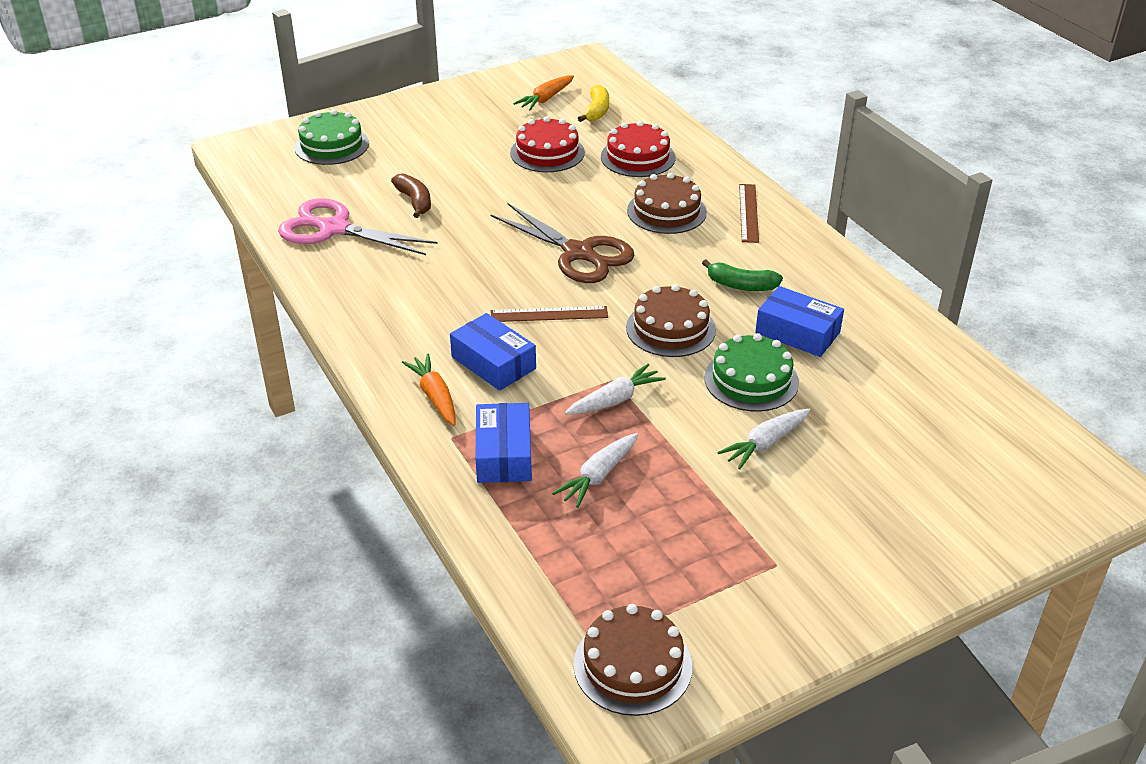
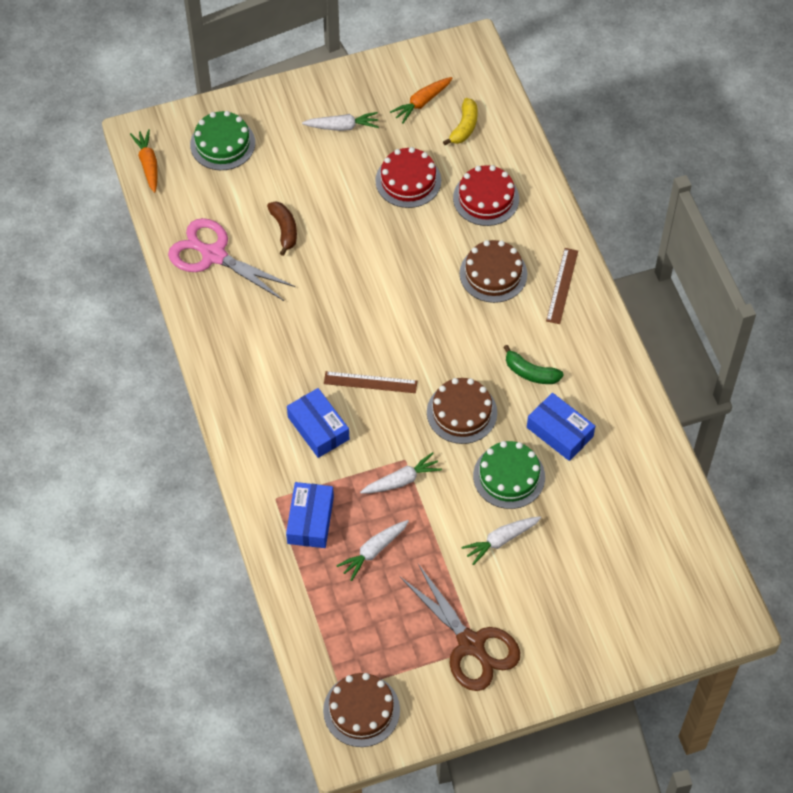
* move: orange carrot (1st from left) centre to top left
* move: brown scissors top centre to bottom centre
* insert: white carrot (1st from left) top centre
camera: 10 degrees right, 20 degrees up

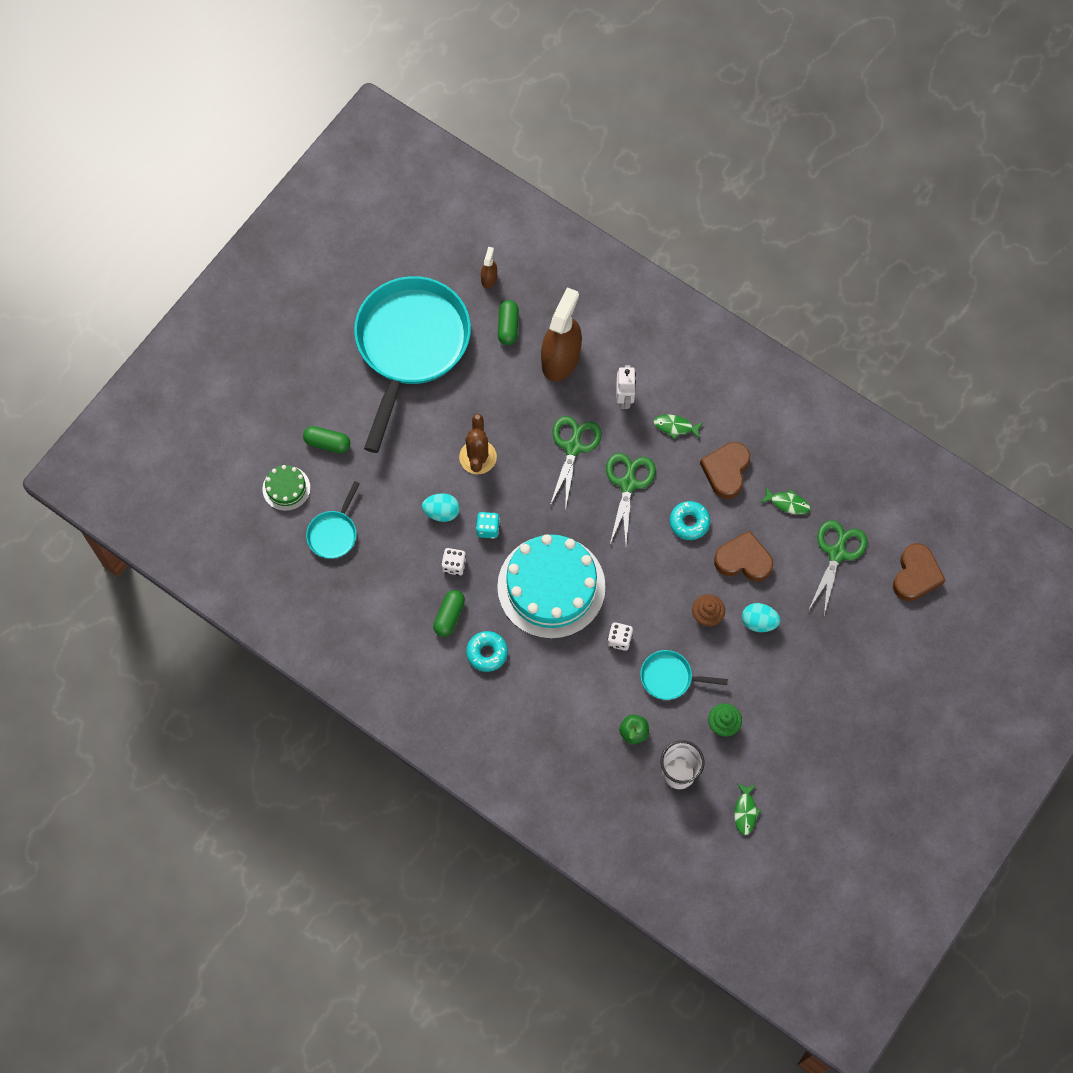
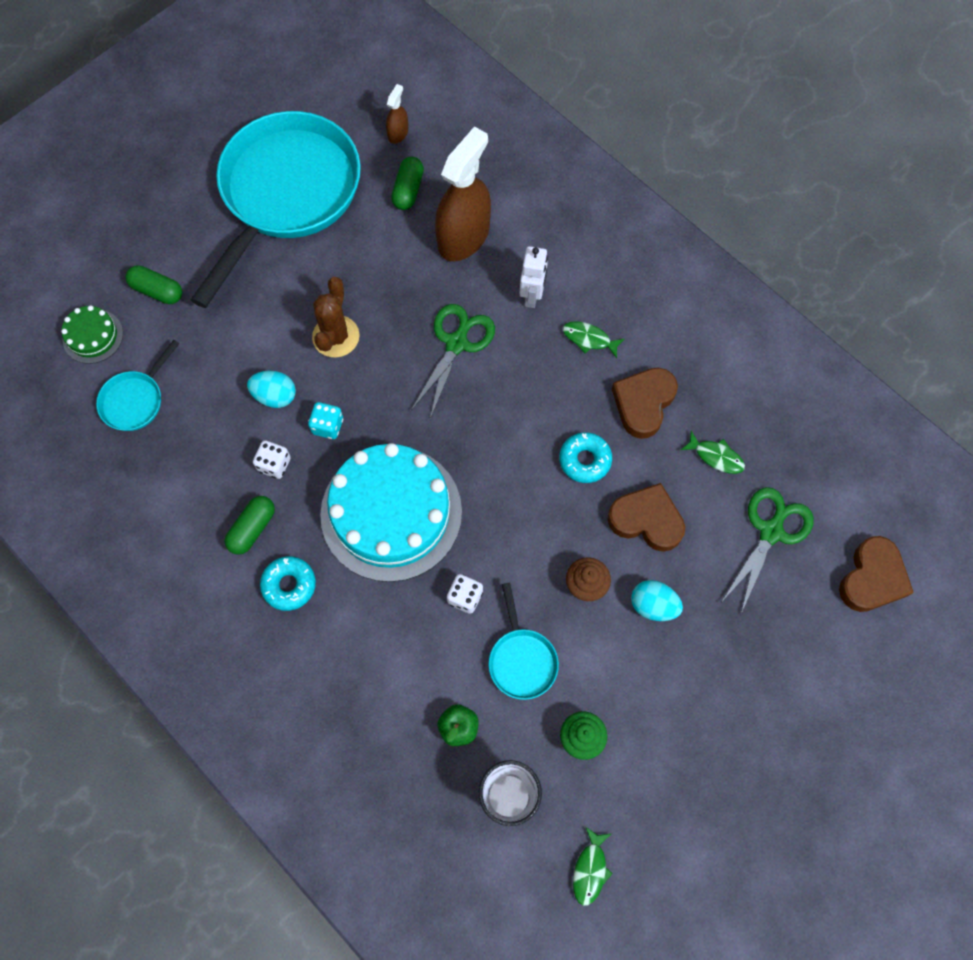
* delete: green scissors (2nd from left) centre
* rotate: turquoise pan (3rd from left) centre = bottom centre 120 degrees counterclockwise
camera: 10 degrees right, 0 degrees up

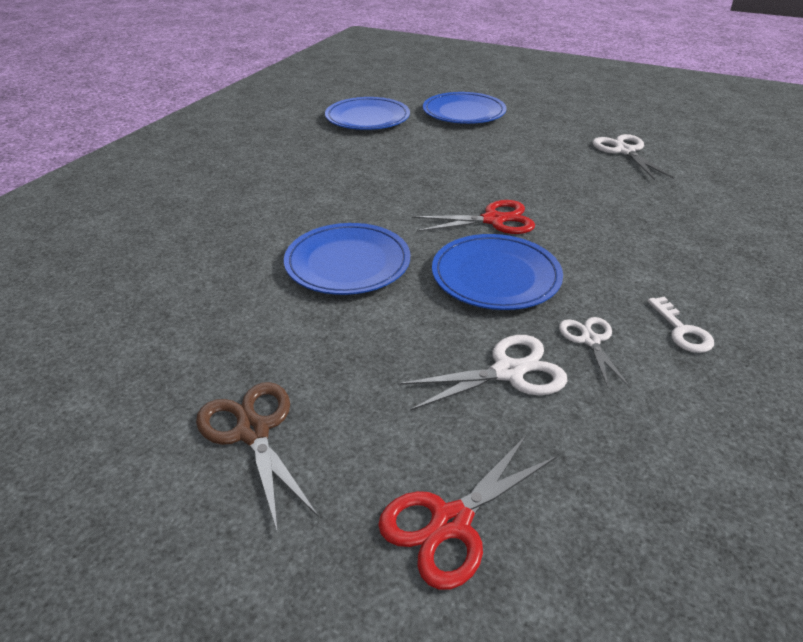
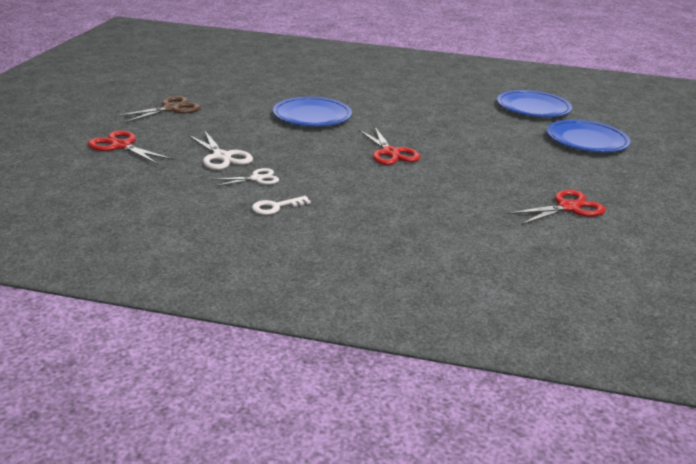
* delete: blue plate (4th from left) centre
* recolor: white scissors (3rd from left) top right to red scissors (3rd from left) middle right
camera: 75 degrees right, 10 degrees down

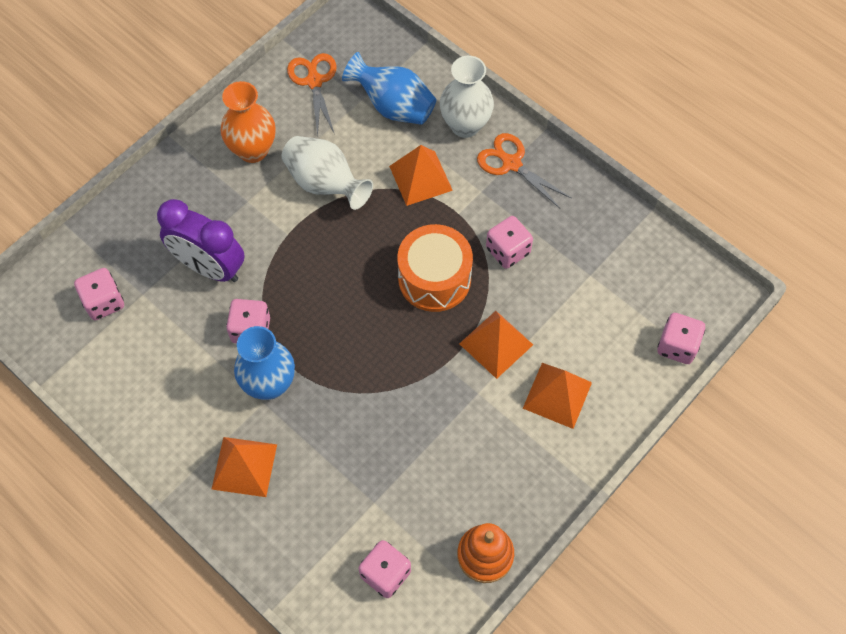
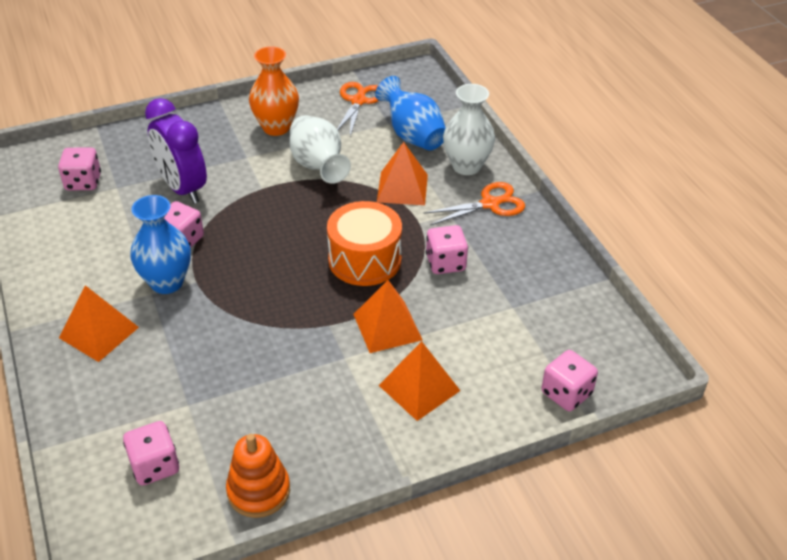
* rotate: orange scissors (2nd from left) top centre = centre 90 degrees clockwise
camera: 25 degrees right, 20 degrees down

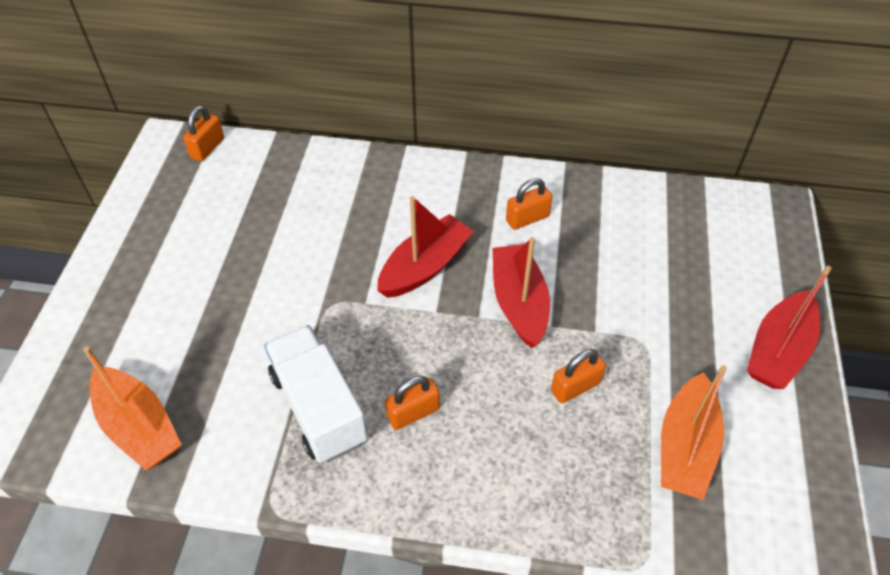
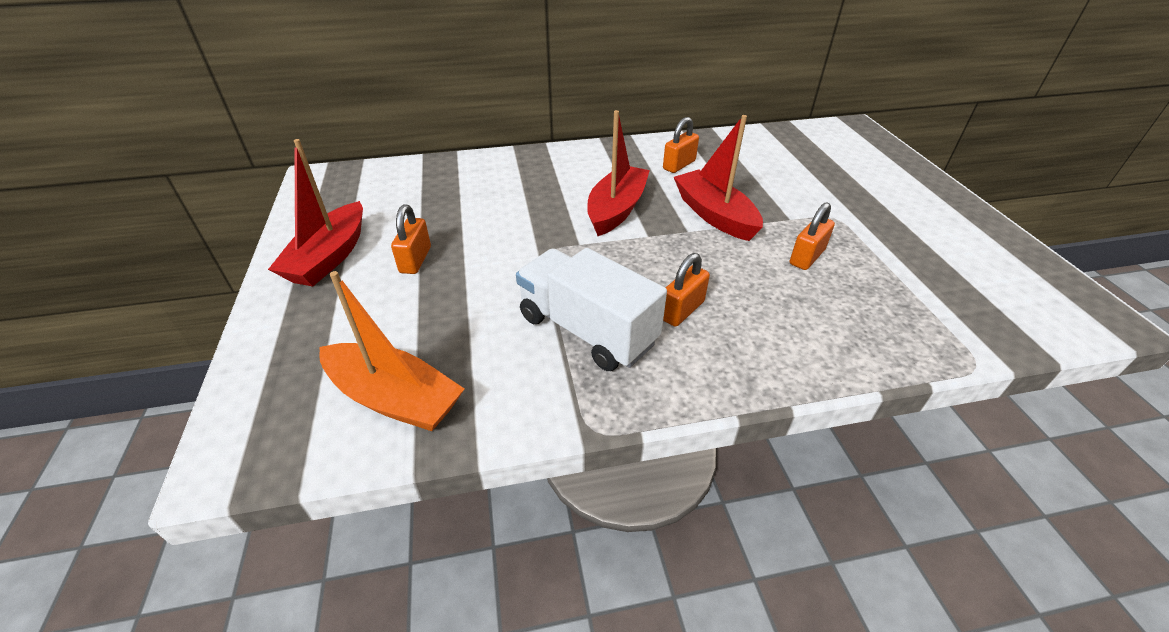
* move: orange padlock (1st from left) top left to centre
* delete: orange boat (2nd from left) bottom right
* move: red boat (3rd from left in the first image) middle right to red boat (1st from left) middle left
camera: 20 degrees left, 10 degrees down

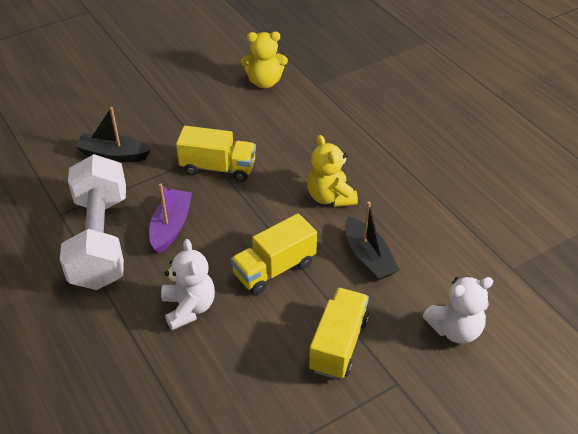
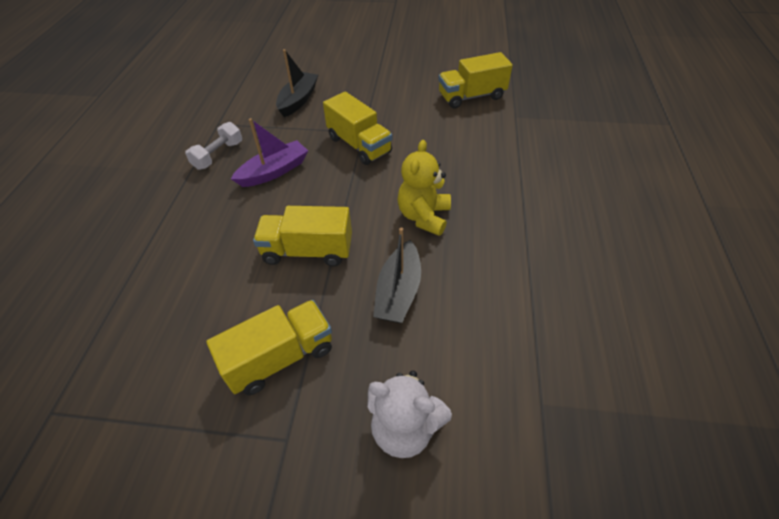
* resize: white dumbbell middle left = top left x0.44
* rotate: black boat (1st from left) top left = top centre 60 degrees clockwise
* delete: white teddy bear (1st from left) middle left
* replace: yellow teddy bear (1st from left) top centre to yellow truck (4th from left) top centre
camera: 40 degrees right, 5 degrees up

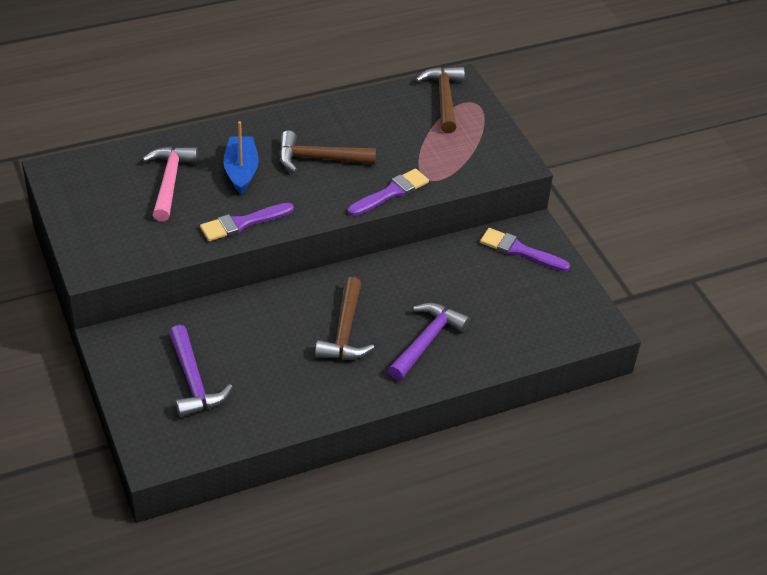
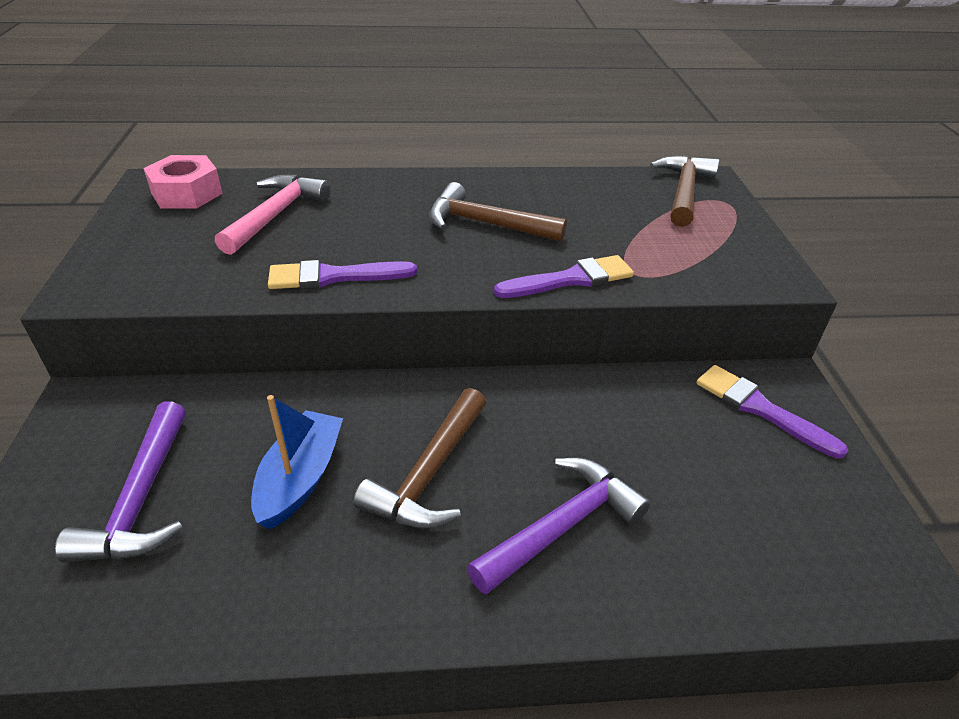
* move: blue boat top left to middle left
* insert: pink nut top left
camera: 20 degrees right, 5 degrees down

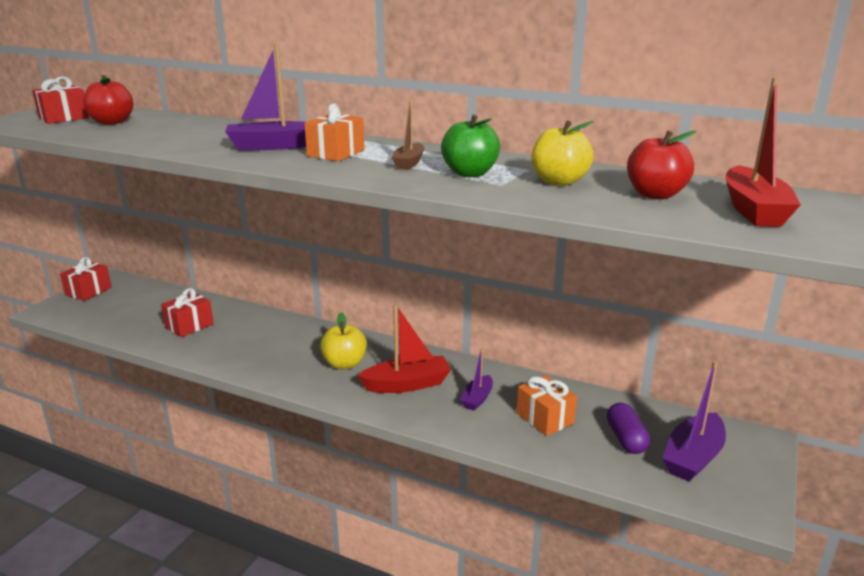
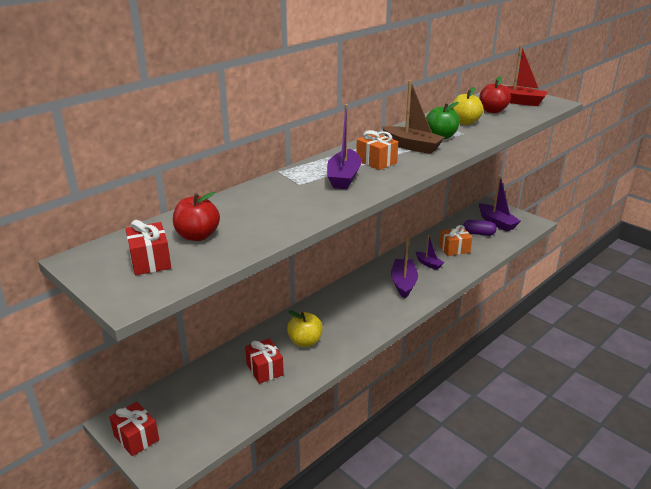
* move: yellow apple (1st from left) centre to bottom centre
* recolor: red boat (1st from left) centre to purple boat (2nd from left) centre
* resize: brown boat top centre = top centre x1.71
camera: 70 degrees left, 5 degrees up

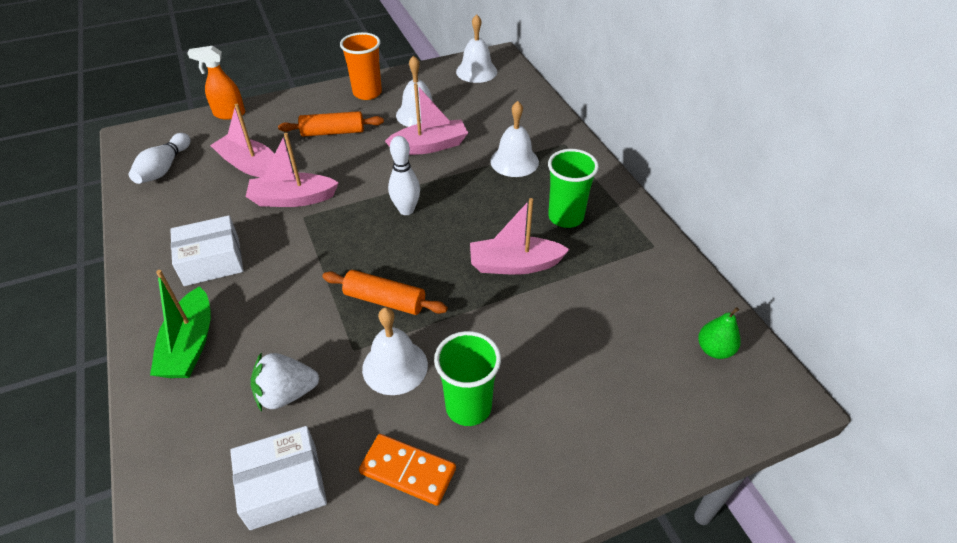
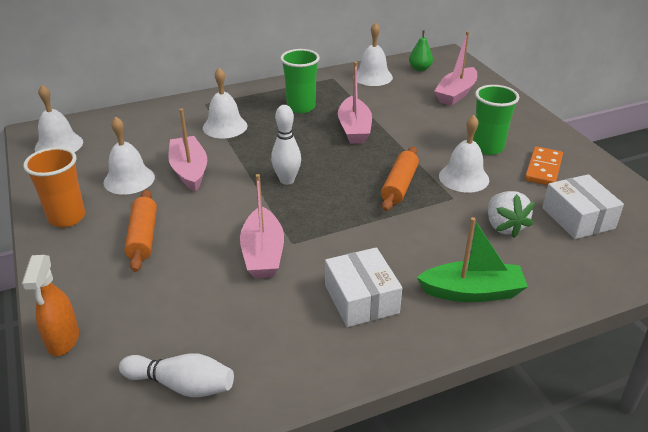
* move: pink boat (1st from left in the first image) top left to pink boat (4th from left) top right
* insert: white bell (4th from left) top centre
camera: 90 degrees left, 10 degrees down

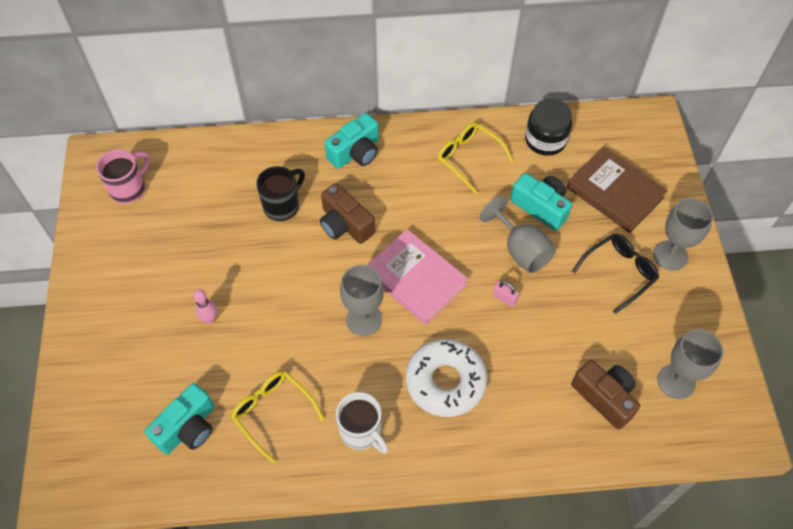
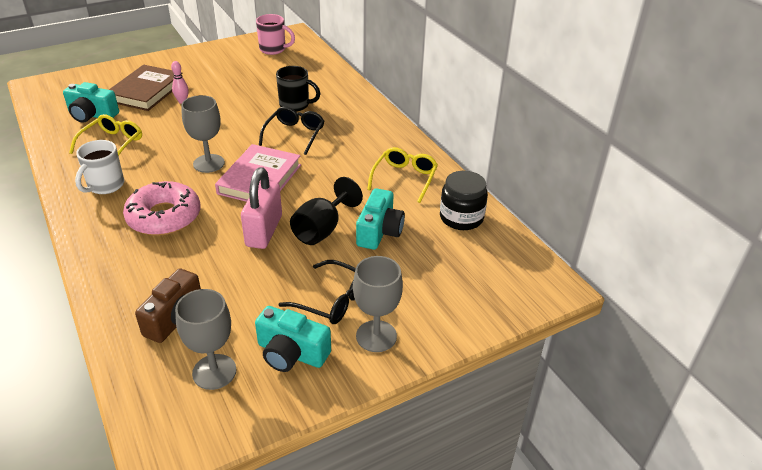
* replace: brown camera (1st from left) centre to black glasses (1st from left) top centre
* move: turquoise camera (2nd from left) top centre to bottom centre
* recolor: white donut bottom centre to pink donut middle left
* recolor: grey goblet (2nd from left) centre to black goblet centre
* resize: pink padlock centre = centre x2.36
* move: brown book middle right to top left
camera: 65 degrees right, 20 degrees down

